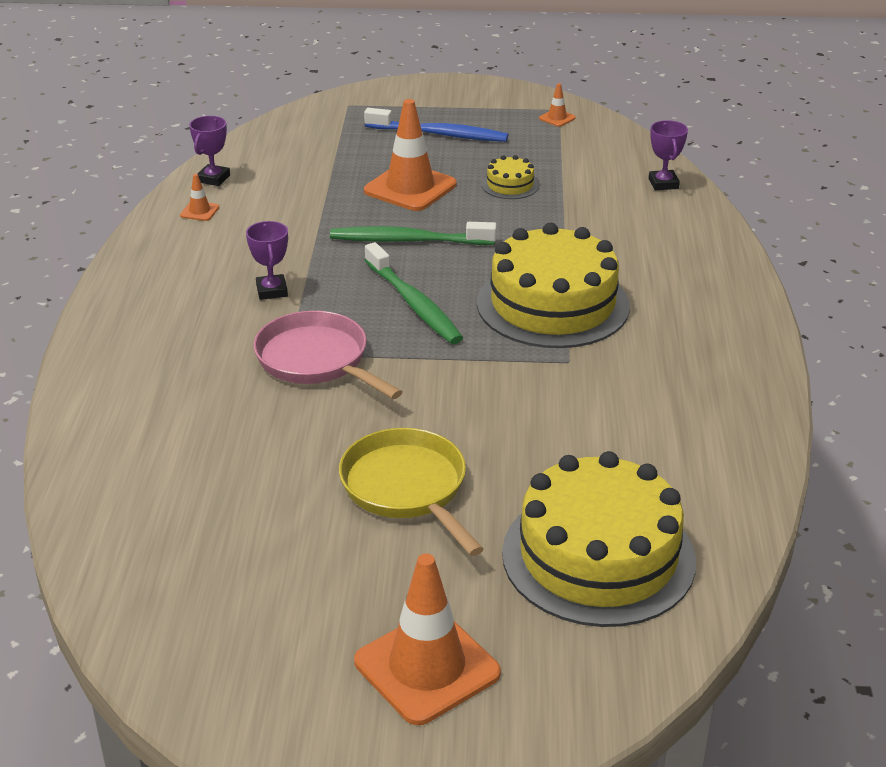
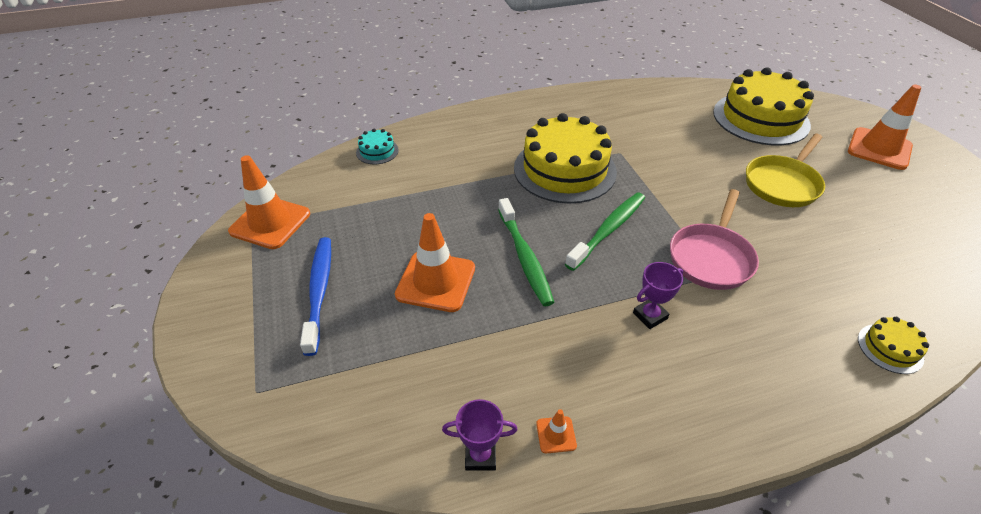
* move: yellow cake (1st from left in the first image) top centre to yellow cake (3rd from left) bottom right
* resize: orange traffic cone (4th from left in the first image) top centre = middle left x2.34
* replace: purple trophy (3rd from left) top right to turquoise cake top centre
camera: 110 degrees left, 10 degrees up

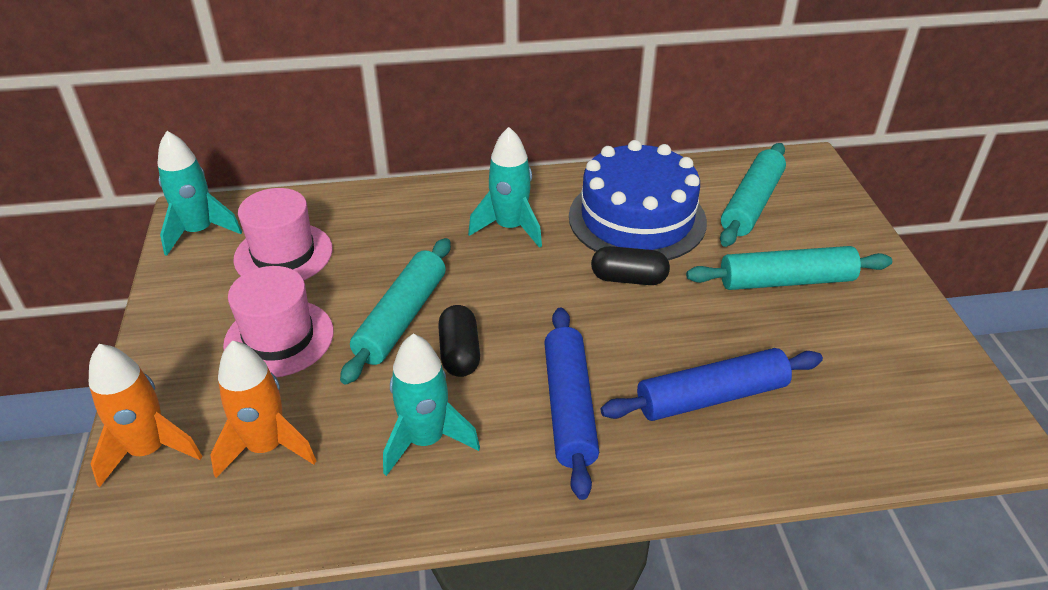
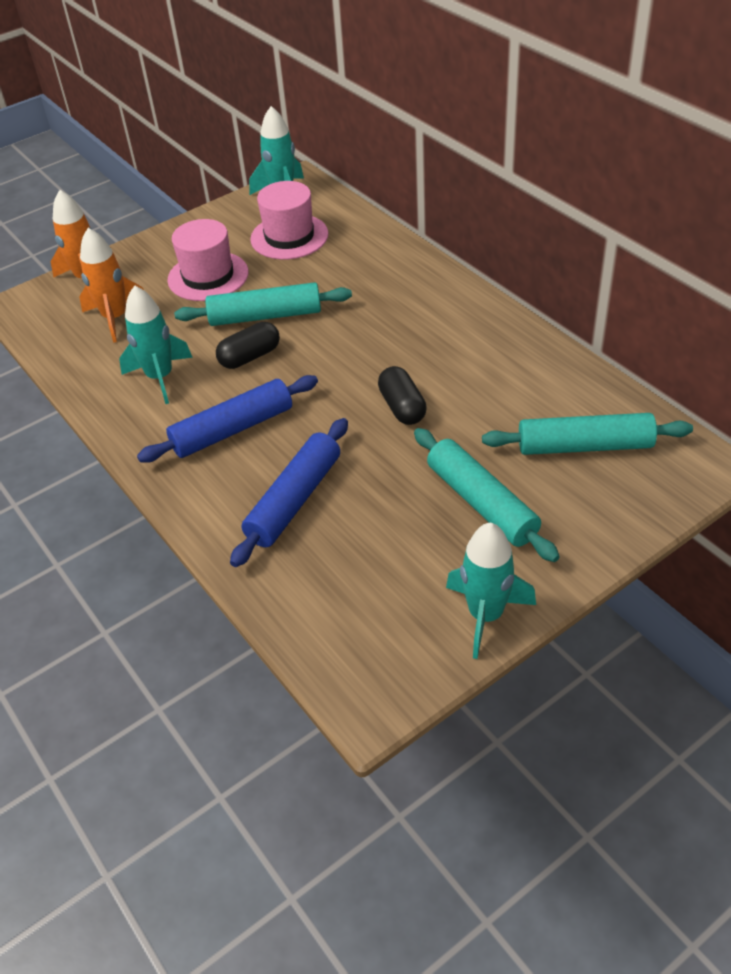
* move: turquoise rocket (3rd from left) top centre to middle right
* delete: blue cake centre
* rotate: blue rolling pin (2nd from left) middle right = centre 75 degrees clockwise
camera: 65 degrees right, 5 degrees up

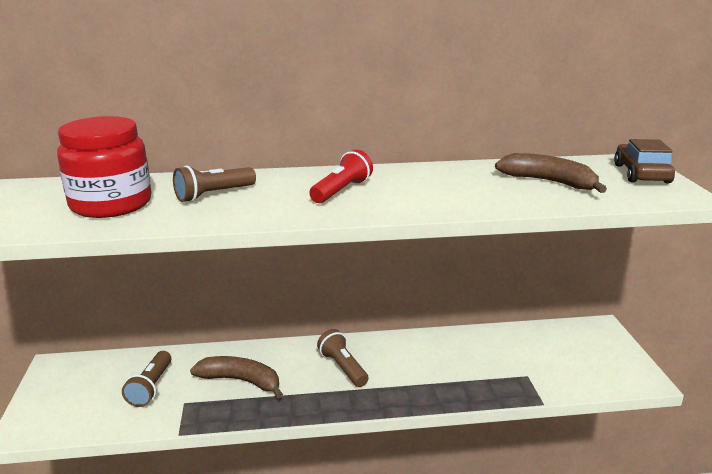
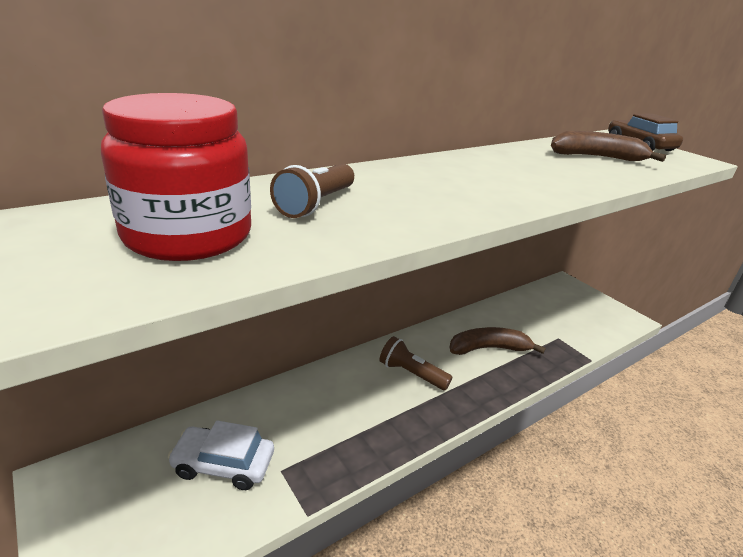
* replace: brown flashlight (1st from left) bottom left to white car bottom left
* move: brown banana (1st from left) bottom left to middle right
* delete: red flashlight centre
camera: 30 degrees left, 5 degrees up

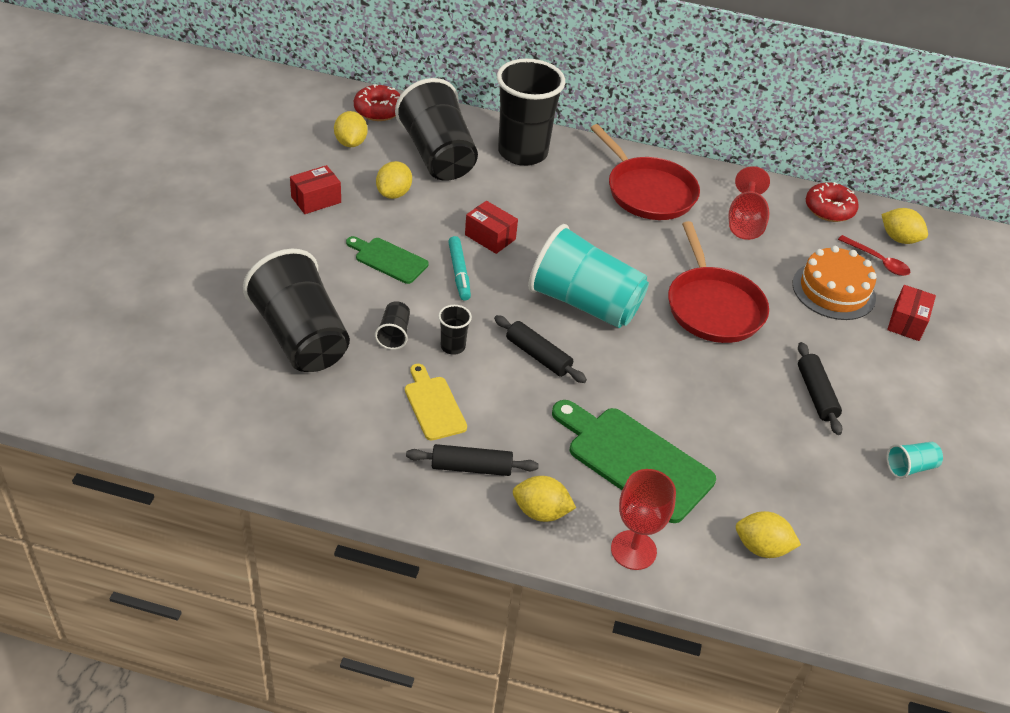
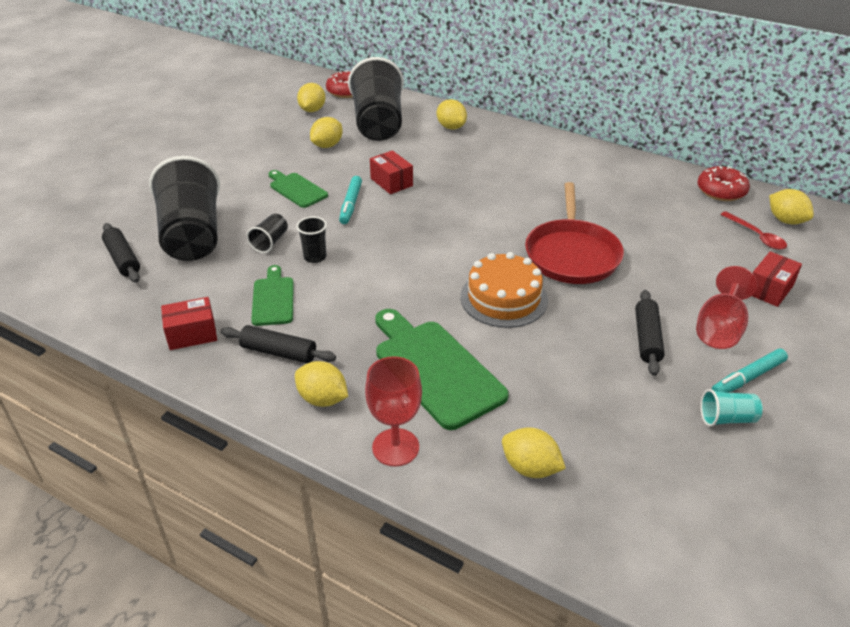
* move: red box (1st from left) top left to middle left
* recolor: yellow cutting board centre to green cutting board (1st from left) middle left
* move: black rolling pin (2nd from left in the first image) centre to black rolling pin (1st from left) middle left
* replace: black cup (5th from left) top centre to yellow lemon (4th from left) top centre
* delete: turquoise cup (1st from left) centre
* delete: red pan (1st from left) top centre
* move: red goblet (2nd from left) top right to middle right
* move: orange cake middle right to centre
* insert: turquoise marker (2nd from left) middle right
camera: 20 degrees right, 5 degrees down

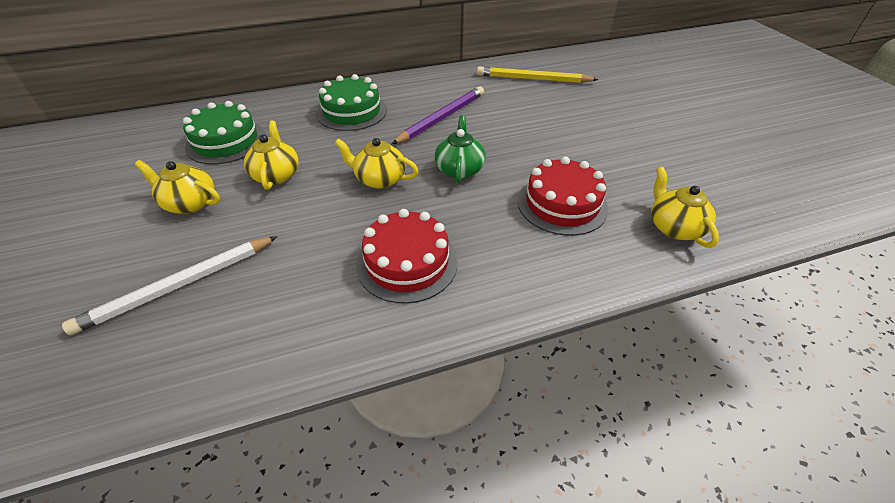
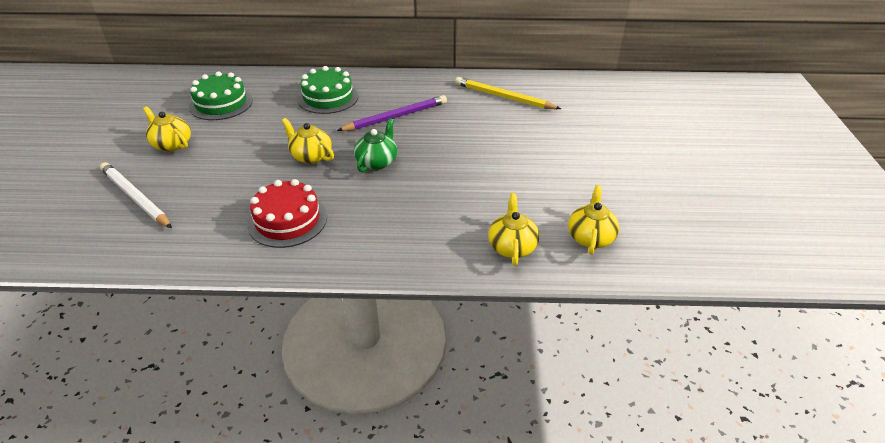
* rotate: white pencil middle left = middle left 60 degrees clockwise
* move: yellow teapot (2nd from left in the first image) top left to yellow teapot (4th from left) middle right
* delete: red cake (2nd from left) centre
camera: 20 degrees right, 5 degrees down

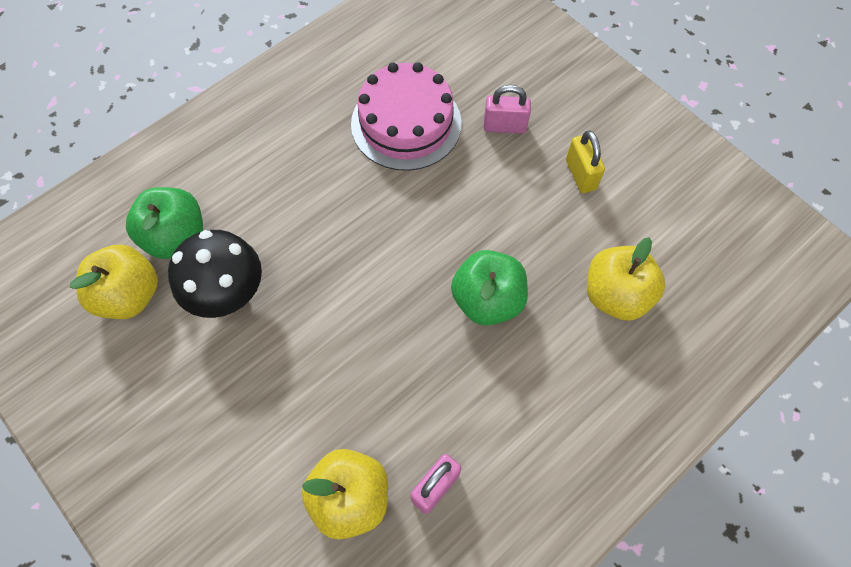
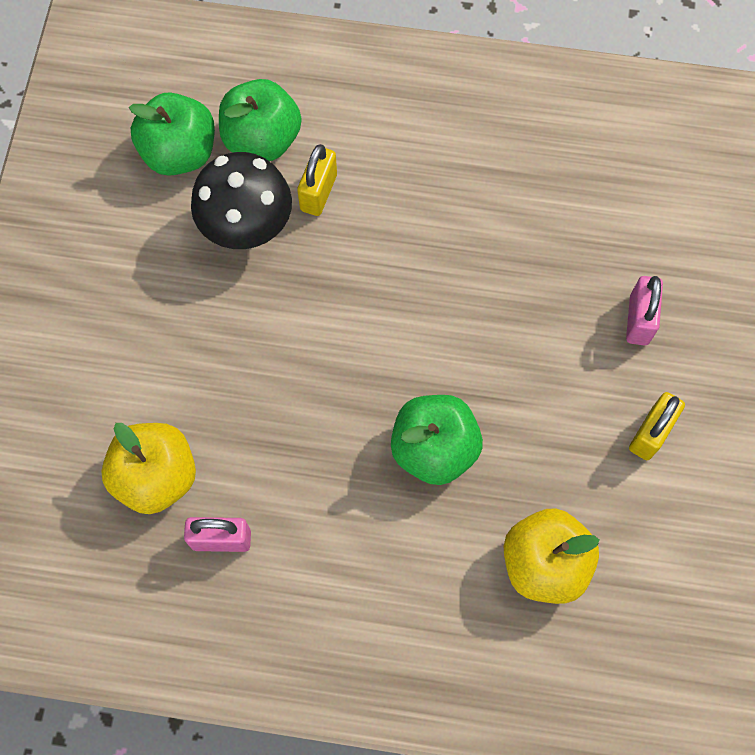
* recolor: yellow apple (1st from left) middle left to green apple (1st from left) top left
* delete: pink cake top centre
* rotate: pink padlock (2nd from left) top centre = middle right 45 degrees clockwise
* insert: yellow padlock (1st from left) top centre
camera: 50 degrees right, 5 degrees up

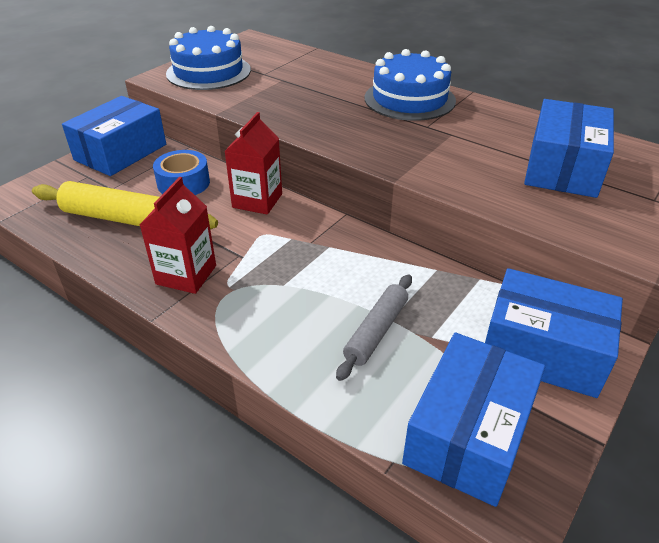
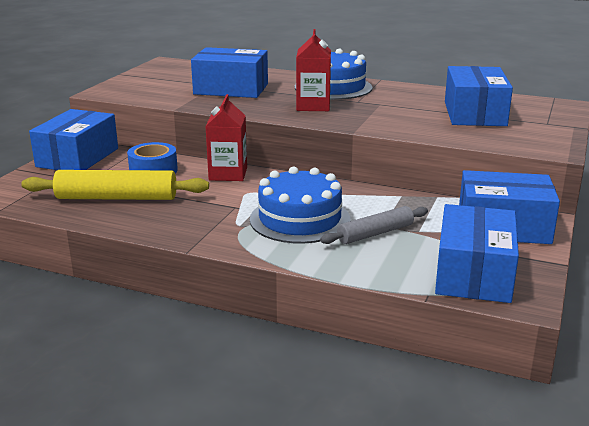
* move: red carton (1st from left in the first image) middle left to red carton (2nd from left) top centre
* move: blue cake (1st from left) top left to centre
* rotate: grey rolling pin centre = centre 45 degrees clockwise
* insert: blue box (2nd from left) top centre
camera: 15 degrees left, 15 degrees down

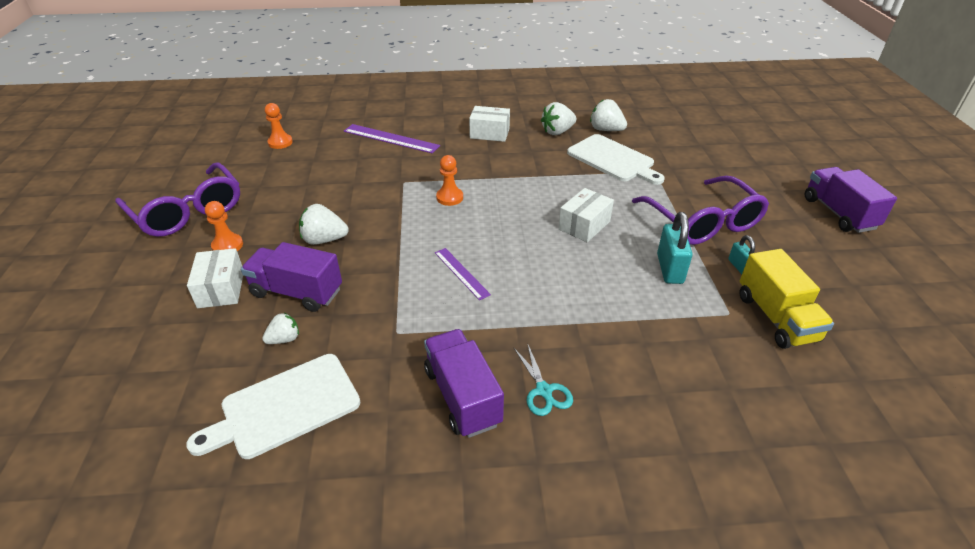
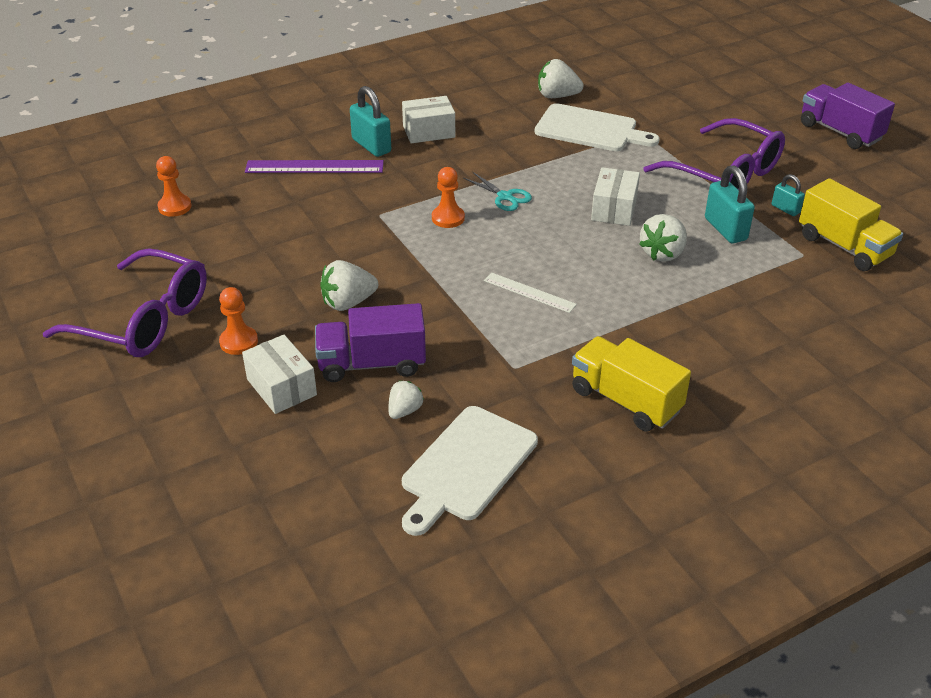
* recolor: purple truck (2nd from left) bottom centre to yellow truck (1st from left) middle right
* recolor: purple ruler (2nd from left) centre to white ruler centre
* move: turquoise scissors bottom centre to top centre
* move: white strawberry (3rd from left in the first image) top centre to white strawberry (4th from left) middle right
* insert: turquoise padlock (1st from left) top centre
camera: 25 degrees left, 0 degrees up

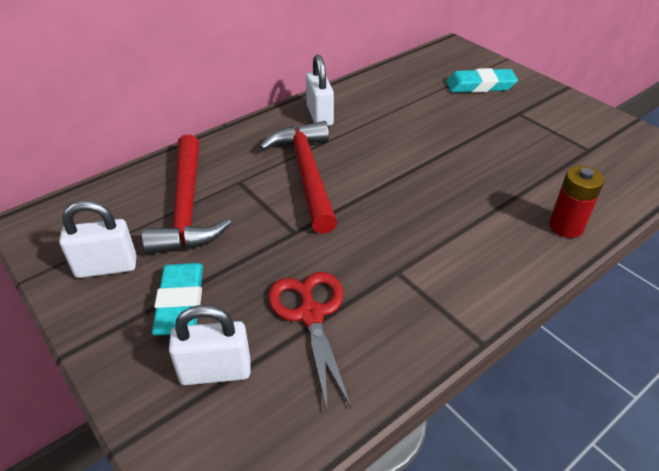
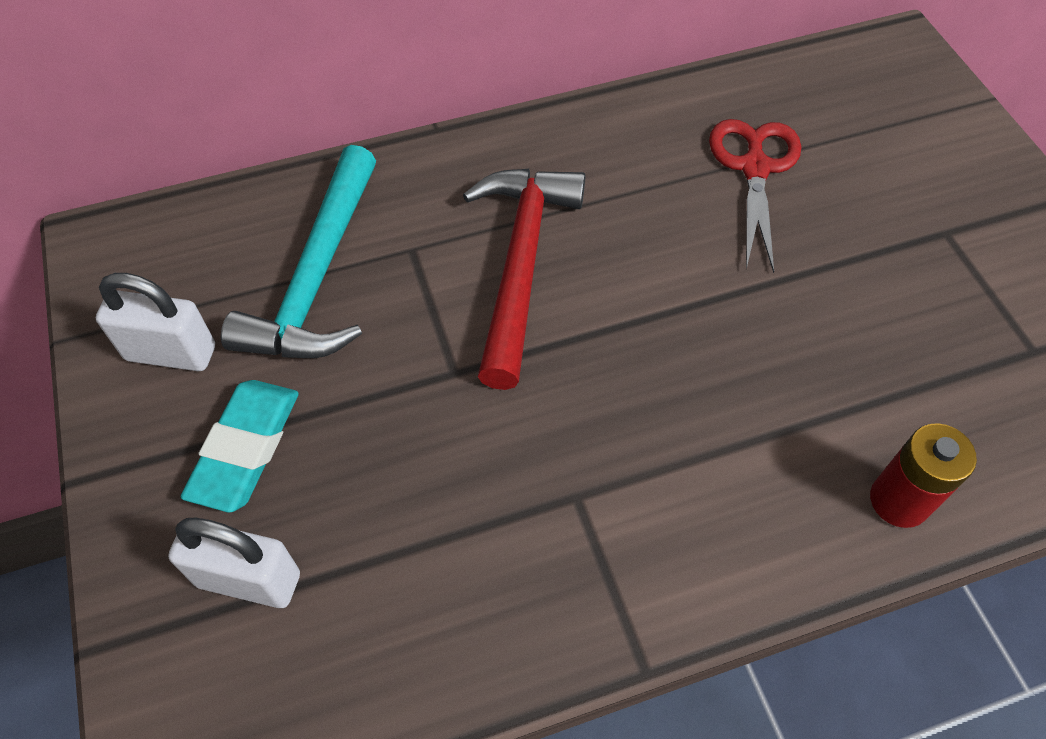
* recolor: red hammer (1st from left) middle left to turquoise hammer middle left
* move: red scissors bottom centre to top right
* delete: white padlock (3rd from left) top centre
* delete: turquoise eraser (2nd from left) top right
camera: 20 degrees right, 15 degrees up

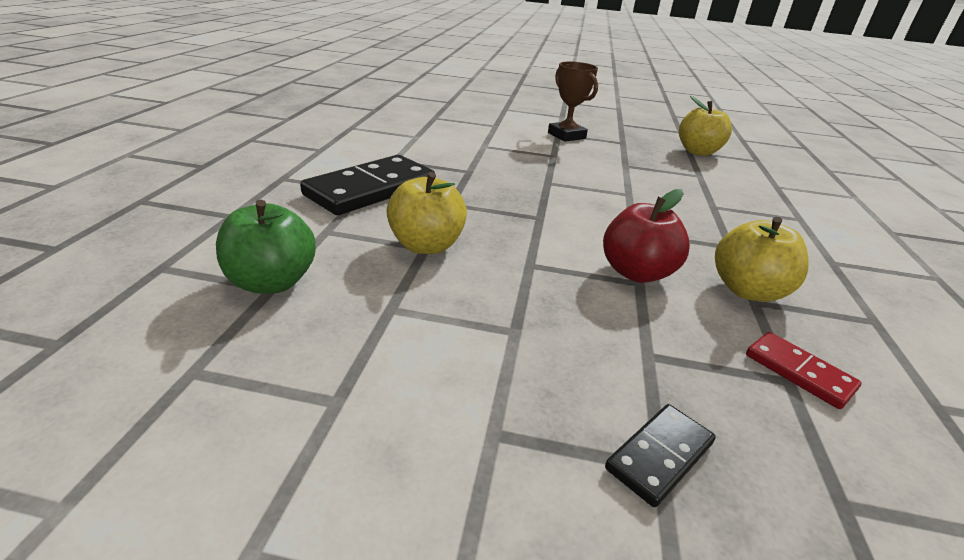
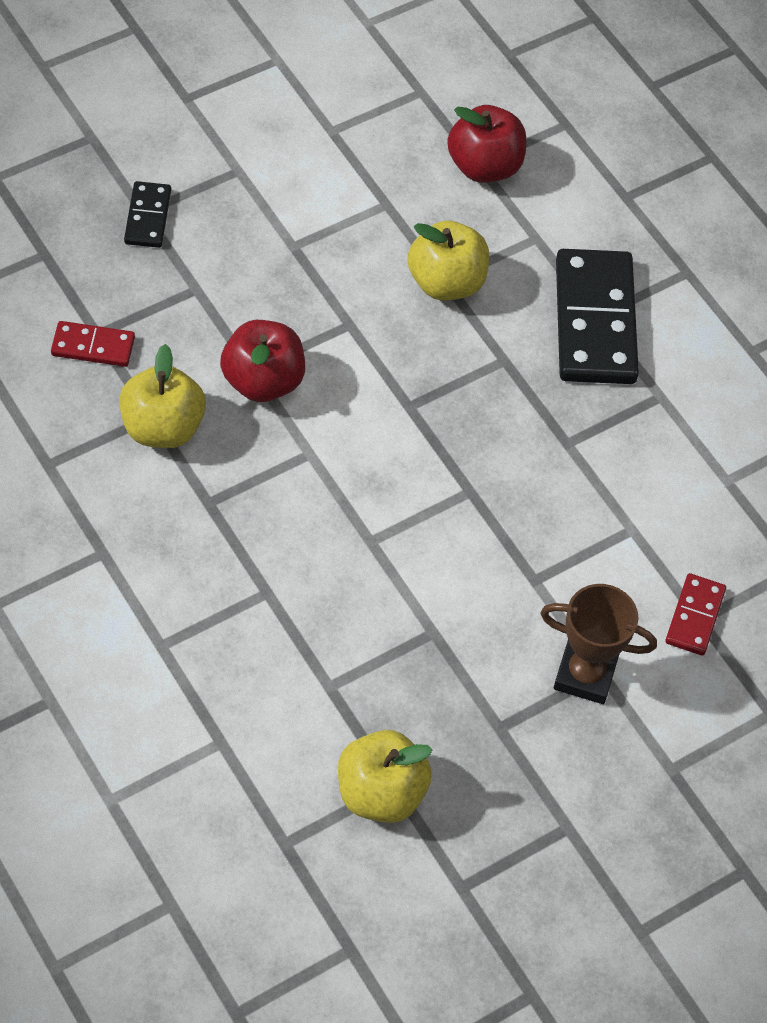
* recolor: green apple middle left to red apple (2nd from left) top centre
* insert: red domino (2nd from left) middle right
camera: 135 degrees right, 25 degrees up

